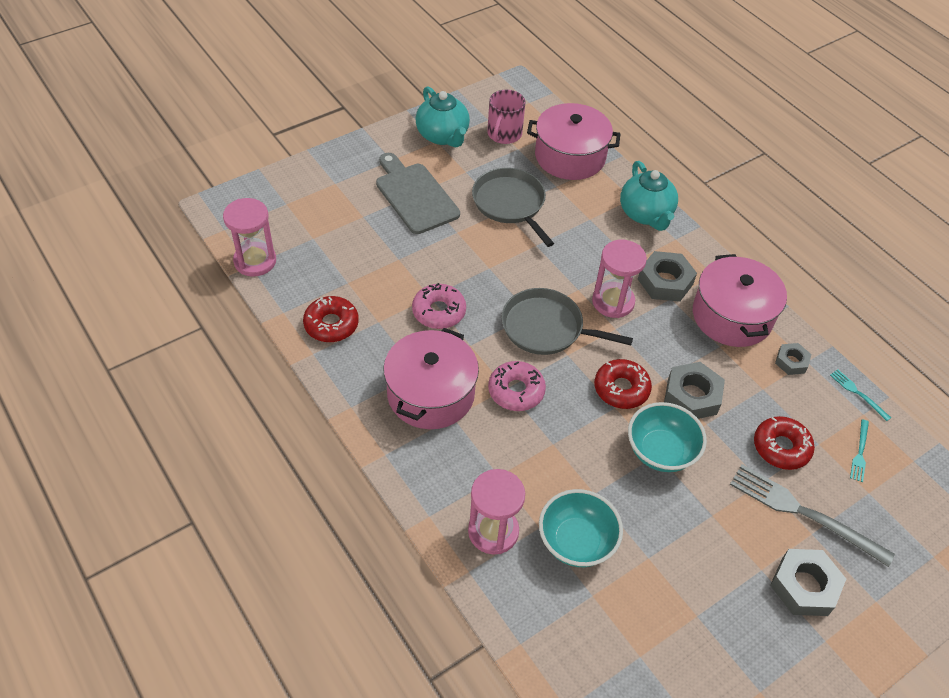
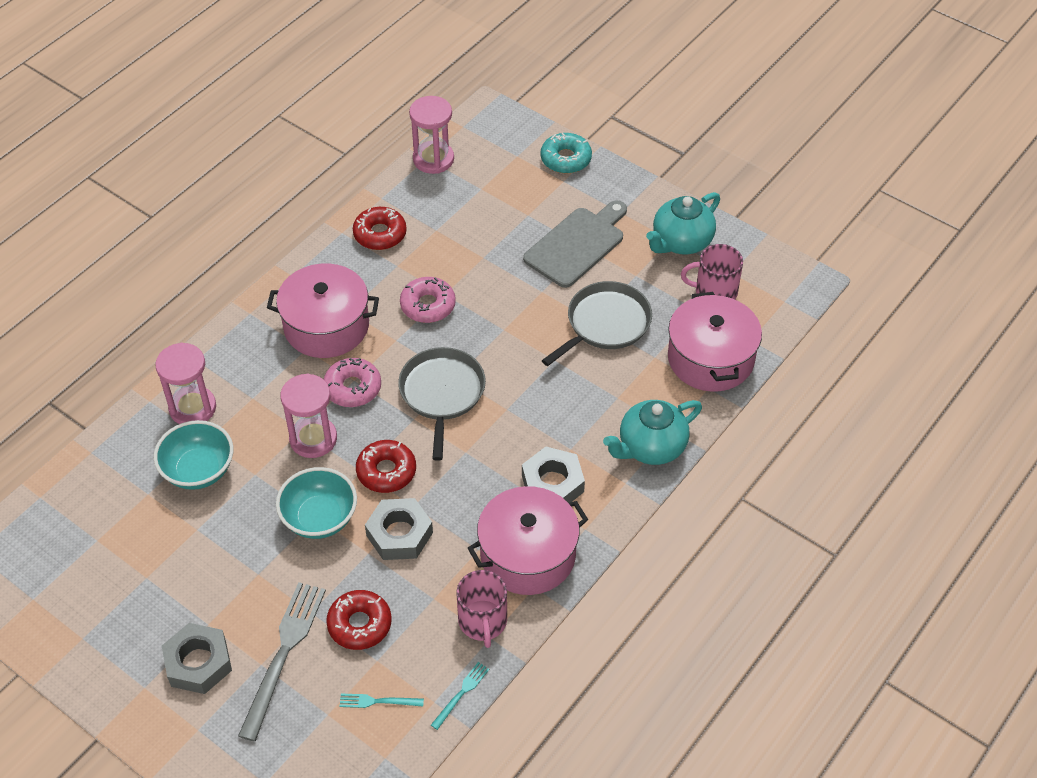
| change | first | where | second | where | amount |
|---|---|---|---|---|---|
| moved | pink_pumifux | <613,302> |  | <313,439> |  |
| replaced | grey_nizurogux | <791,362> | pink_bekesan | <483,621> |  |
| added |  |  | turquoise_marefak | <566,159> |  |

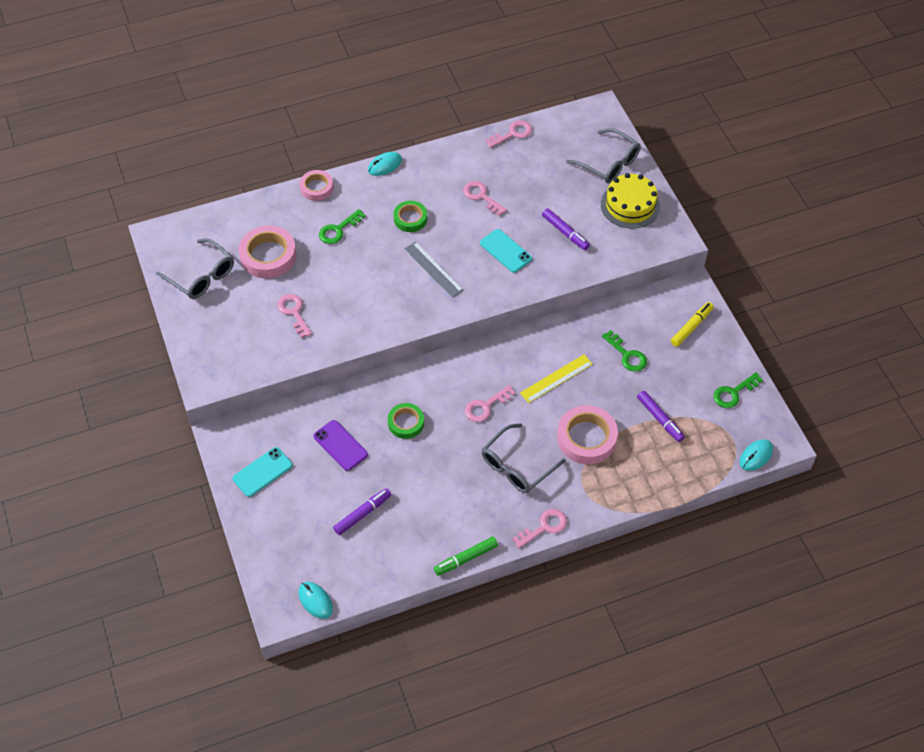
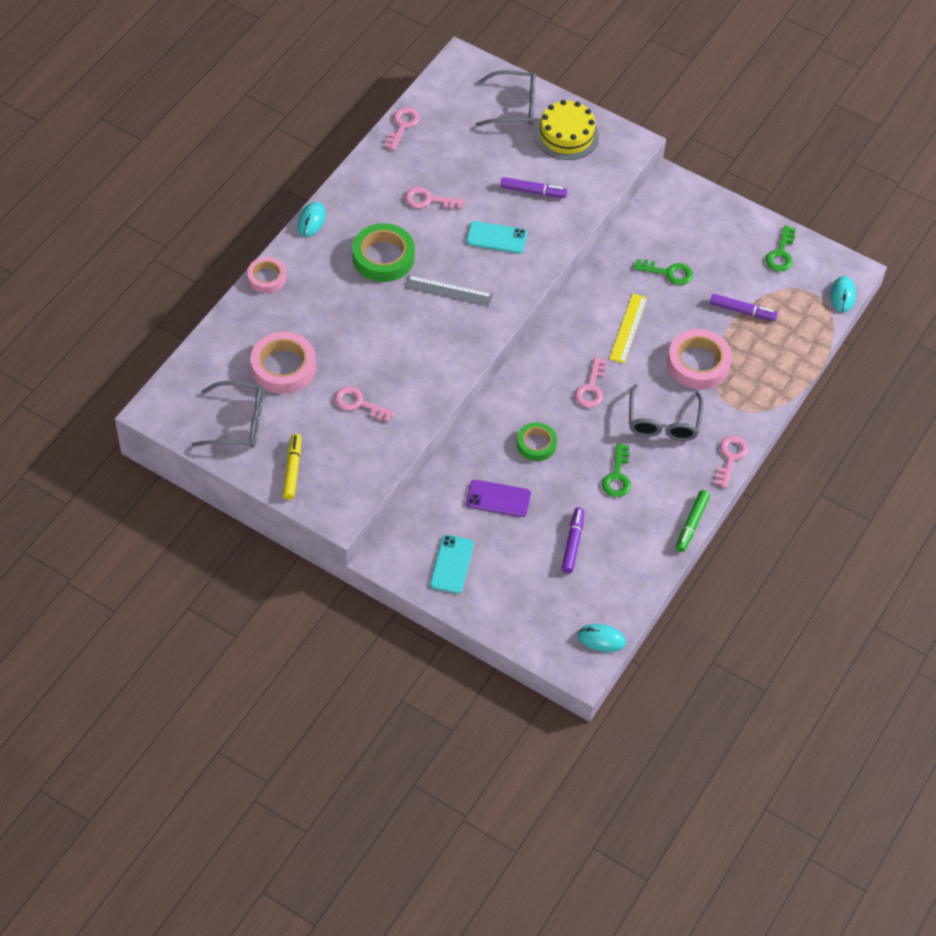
| change | first | where | second | where | amount |
|---|---|---|---|---|---|
| moved | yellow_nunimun | <691,327> |  | <292,470> |  |
| resized | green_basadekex | <410,219> |  | <383,257> | x1.63 |
| moved | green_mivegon | <338,230> |  | <617,476> |  |

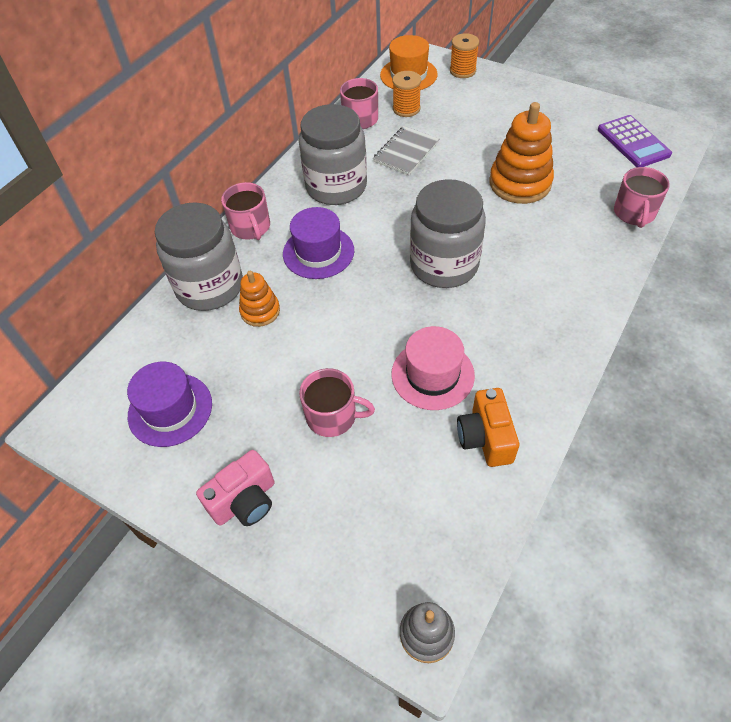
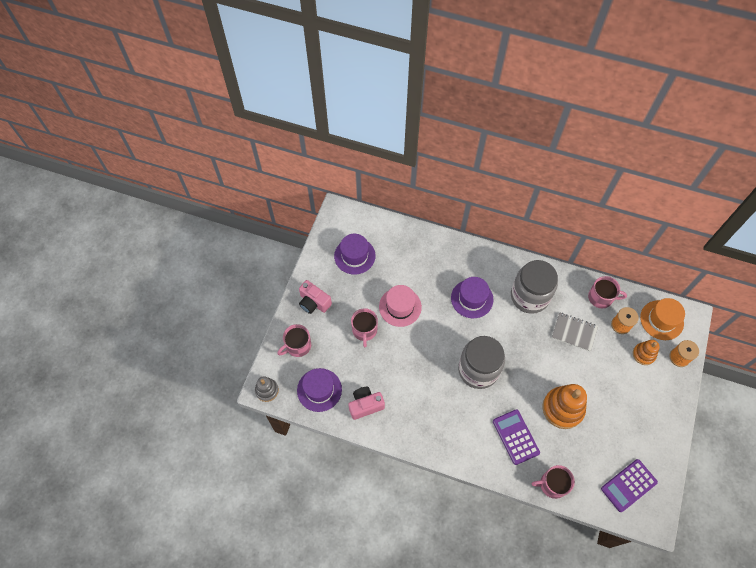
| change | first | where | second | where | amount |
|---|---|---|---|---|---|
| moved | pink_bekesan | <251,227> |  | <297,346> |  |
| added |  |  | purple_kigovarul | <319,390> |  |
| recoloured | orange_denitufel | <485,438> | pink_denitufel | <365,405> |  |
| moved | pink_kigovarul | <432,374> |  | <400,307> |  |
| added |  |  | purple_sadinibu | <515,437> |  |
| moved | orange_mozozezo | <260,311> |  | <643,354> |  |
| removed | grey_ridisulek | <210,286> |  |  |  |

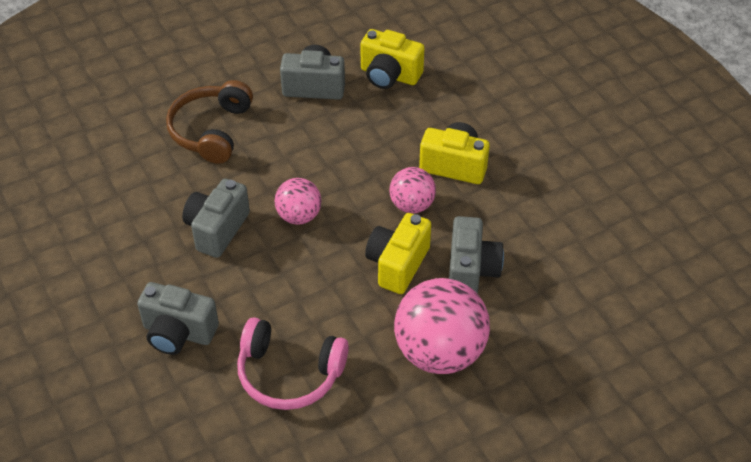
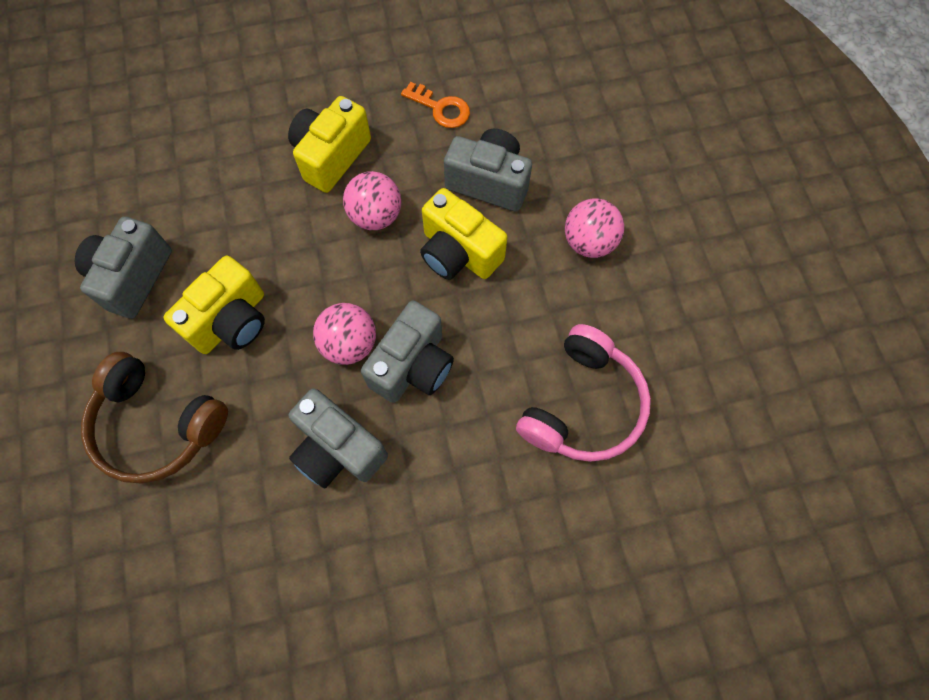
| change | first | where | second | where | amount |
|---|---|---|---|---|---|
| moved | yellow_denitufel | <389,75> |  | <231,321> |  |
| moved | grey_denitufel | <178,332> |  | <413,366> |  |
| added |  |  | orange_mivegon | <441,108> |  |
| resized | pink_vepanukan | <439,352> |  | <589,242> | x0.54 |

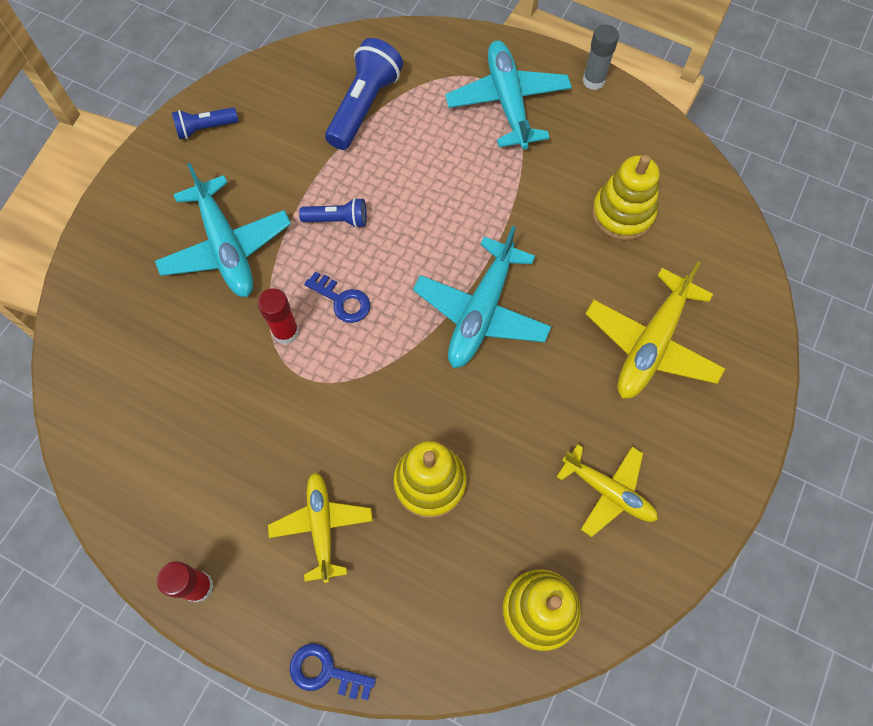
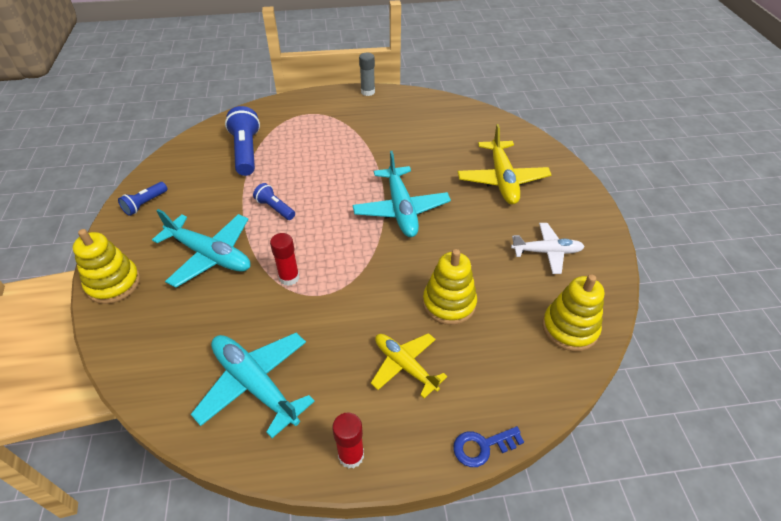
| change | first | where | second | where | amount |
|---|---|---|---|---|---|
| moved | yellow_mozozezo | <622,214> |  | <113,283> |  |
| moved | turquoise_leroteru | <507,102> |  | <255,384> |  |
| turned | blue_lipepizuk | <337,220> |  | <275,208> | 105 degrees counterclockwise |
| recoloured | yellow_leroteru | <608,492> | white_leroteru | <547,252> |  |
| removed | blue_mivegon | <342,300> |  |  |  |

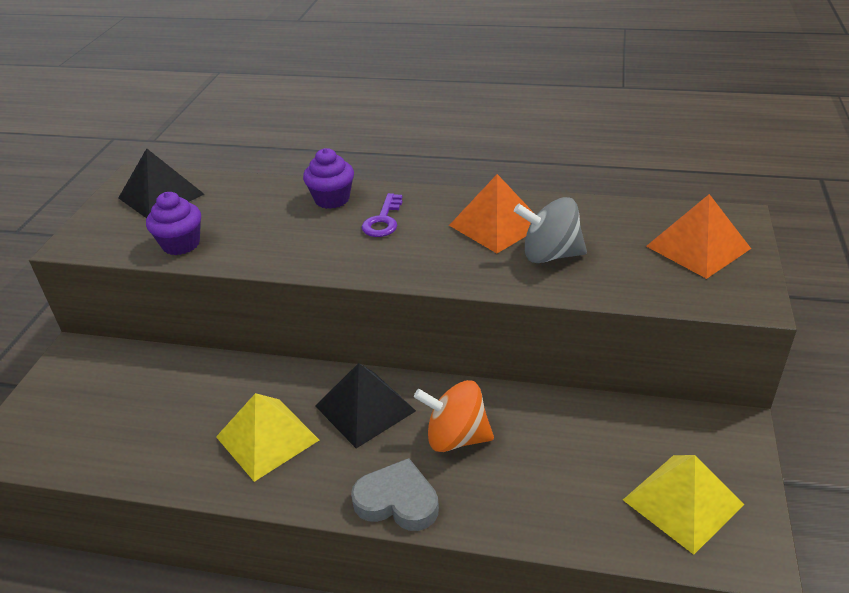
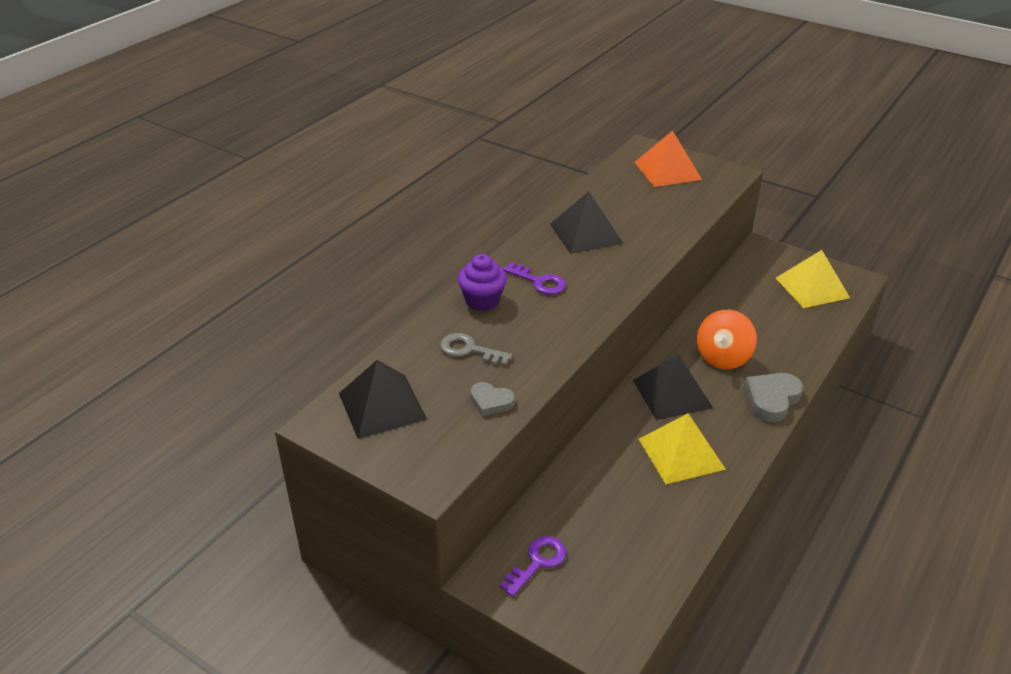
| change | first | where | second | where | amount |
|---|---|---|---|---|---|
| added |  |  | grey_mivegon | <469,350> |  |
| replaced | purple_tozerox | <181,244> | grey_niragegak | <491,402> |  |
| added |  |  | purple_mivegon | <537,562> |  |
| recoloured | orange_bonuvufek | <496,225> | black_bonuvufek | <586,233> |  |
| removed | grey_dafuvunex | <550,255> |  |  |  |

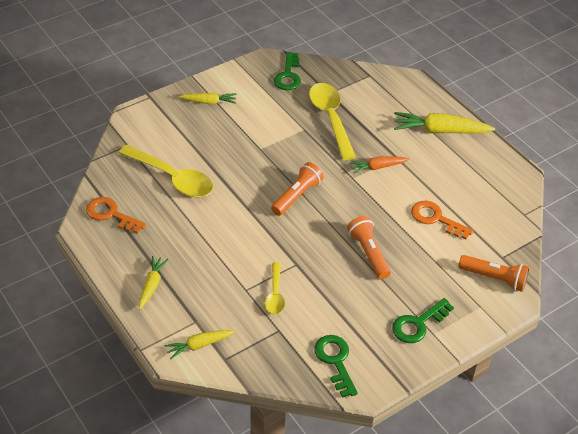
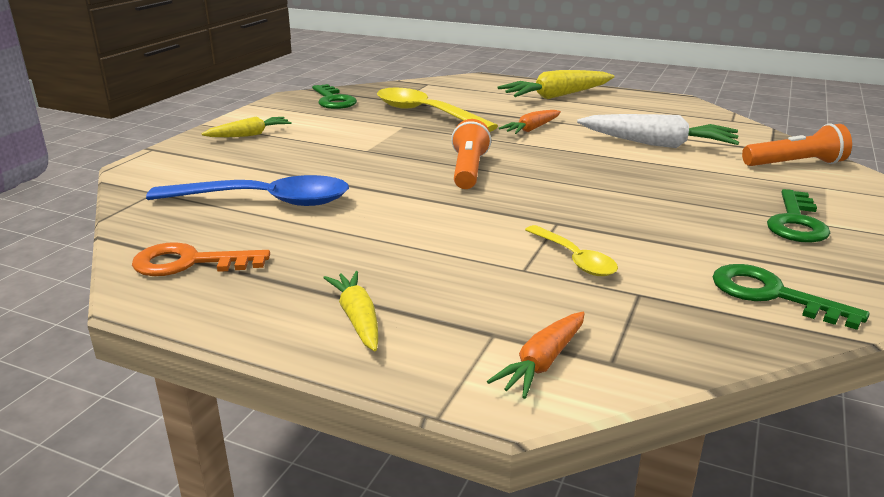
| change | first | where | second | where | amount |
|---|---|---|---|---|---|
| recoloured | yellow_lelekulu | <172,178> | blue_lelekulu | <264,201> |  |
| recoloured | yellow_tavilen | <199,345> | orange_tavilen | <543,362> |  |
| replaced | orange_mivegon | <436,219> | white_tavilen | <656,144> |  |
| removed | orange_lipepizuk | <368,253> |  |  |  |

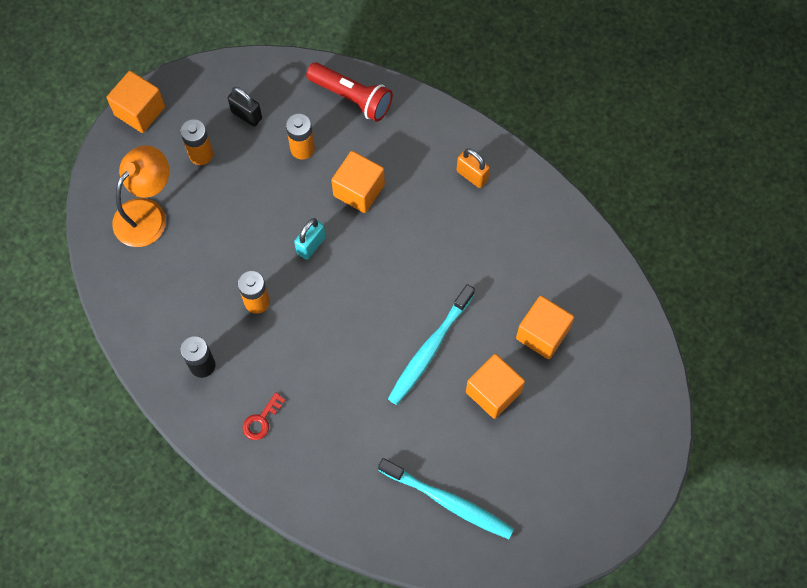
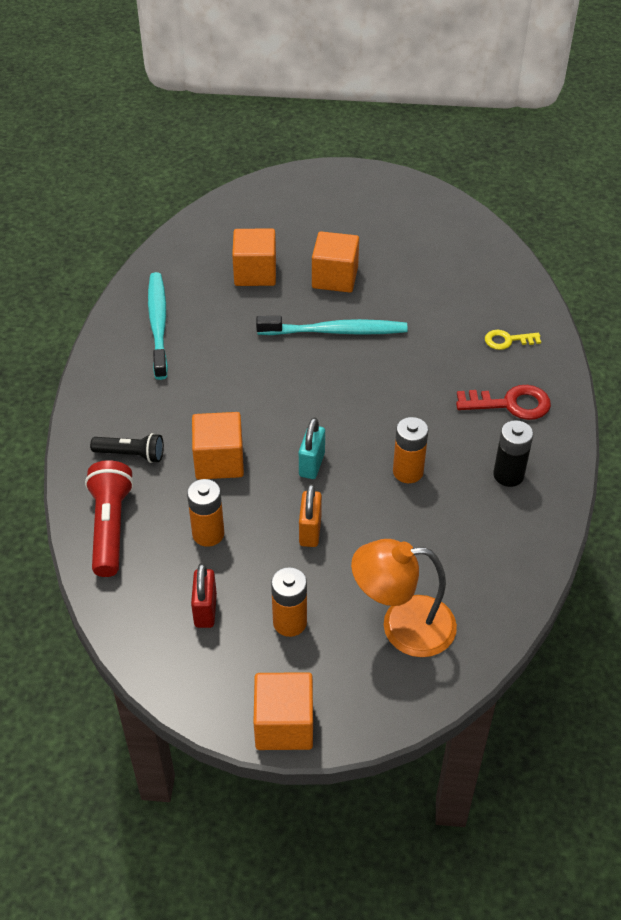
| change | first | where | second | where | amount |
|---|---|---|---|---|---|
| added |  |  | black_lipepizuk | <131,455> |  |
| moved | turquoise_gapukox | <448,502> |  | <158,324> |  |
| recoloured | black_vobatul | <246,115> | red_vobatul | <205,610> |  |
| turned | turquoise_vobatul | <311,245> |  | <312,464> | 75 degrees counterclockwise |
| moved | orange_vobatul | <472,175> |  | <310,531> |  |
| resized | red_mivegon | <261,420> |  | <510,404> | x1.59 |
| added |  |  | yellow_mivegon | <507,340> |  |

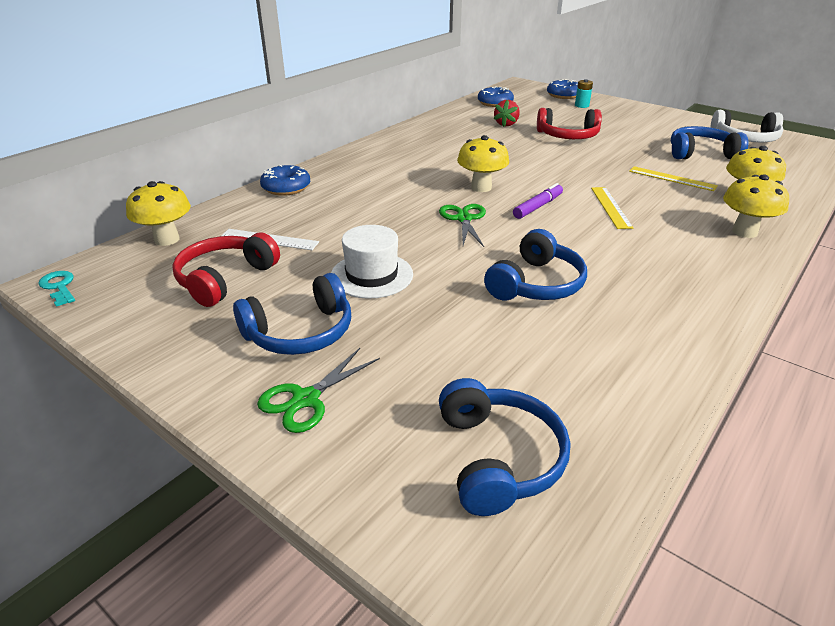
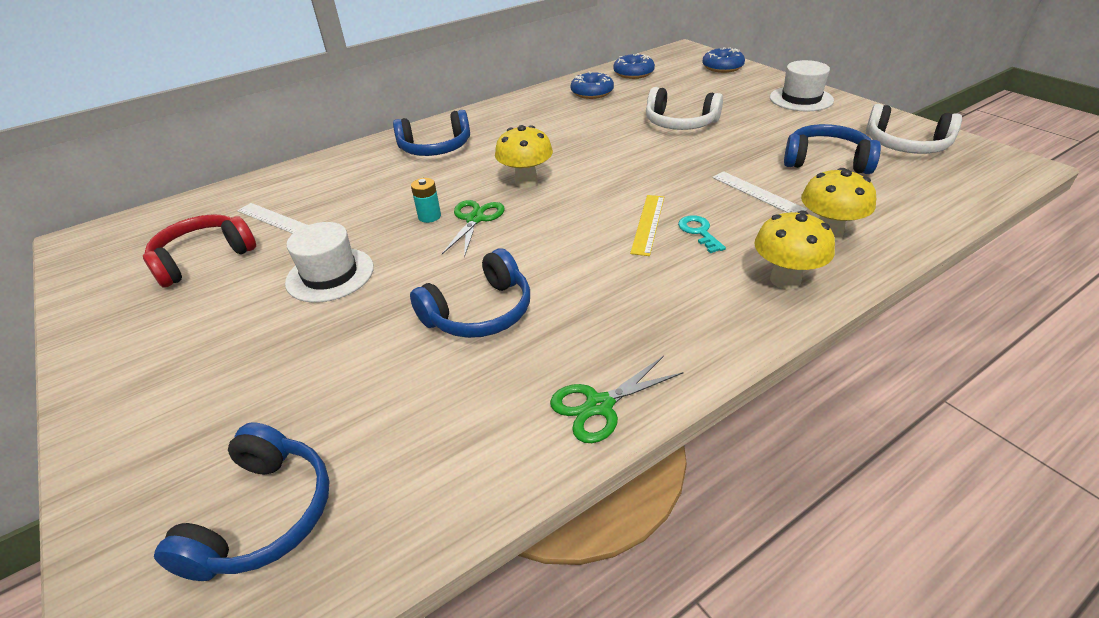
| change | first | where | second | where | amount |
|---|---|---|---|---|---|
| moved | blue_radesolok | <300,332> |  | <435,148> |  |
| moved | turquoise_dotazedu | <581,105> |  | <429,216> |  |
| moved | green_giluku | <306,399> |  | <599,405> |  |
| moved | blue_marefak | <286,188> |  | <592,92> |  |
| recoloured | red_radesolok | <568,136> | white_radesolok | <680,123> |  |
| moved | turquoise_mivegon | <59,287> |  | <699,232> |  |
| recoloured | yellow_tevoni | <672,178> | white_tevoni | <757,193> |  |
| added |  |  | white_kigovarul | <801,99> |  |
| removed | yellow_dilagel | <167,239> |  |  |  |
| removed | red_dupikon | <506,124> |  |  |  |
| removed | purple_nunimun | <538,207> |  |  |  |

